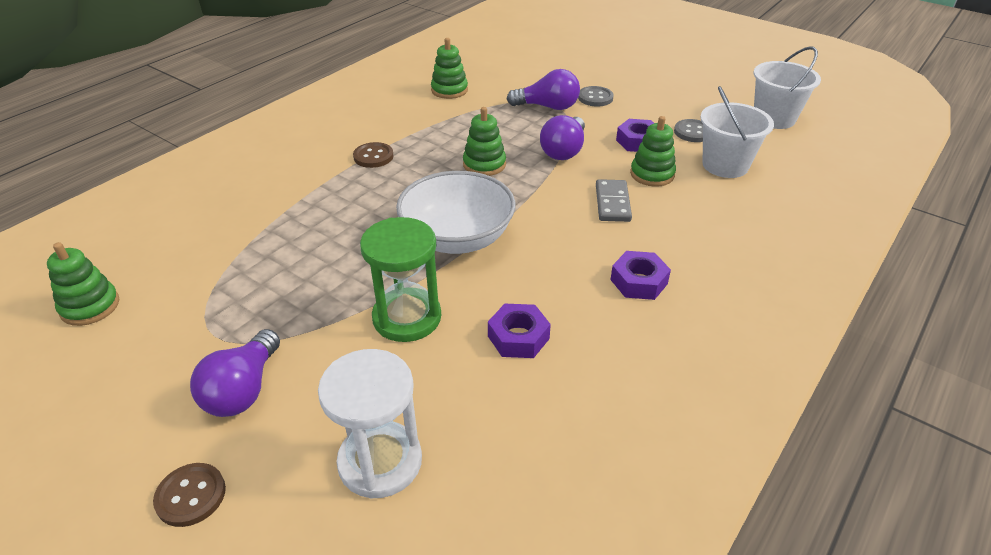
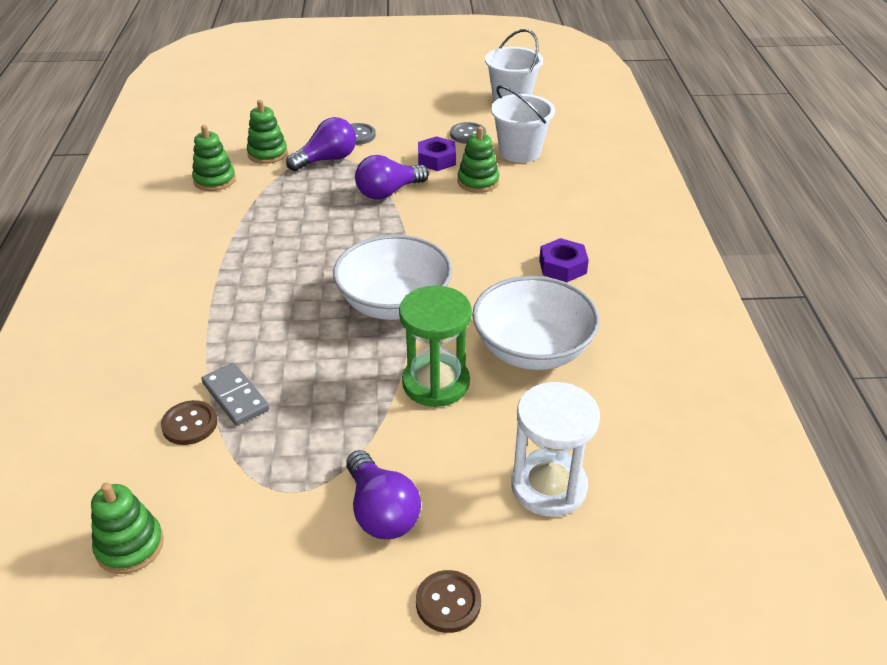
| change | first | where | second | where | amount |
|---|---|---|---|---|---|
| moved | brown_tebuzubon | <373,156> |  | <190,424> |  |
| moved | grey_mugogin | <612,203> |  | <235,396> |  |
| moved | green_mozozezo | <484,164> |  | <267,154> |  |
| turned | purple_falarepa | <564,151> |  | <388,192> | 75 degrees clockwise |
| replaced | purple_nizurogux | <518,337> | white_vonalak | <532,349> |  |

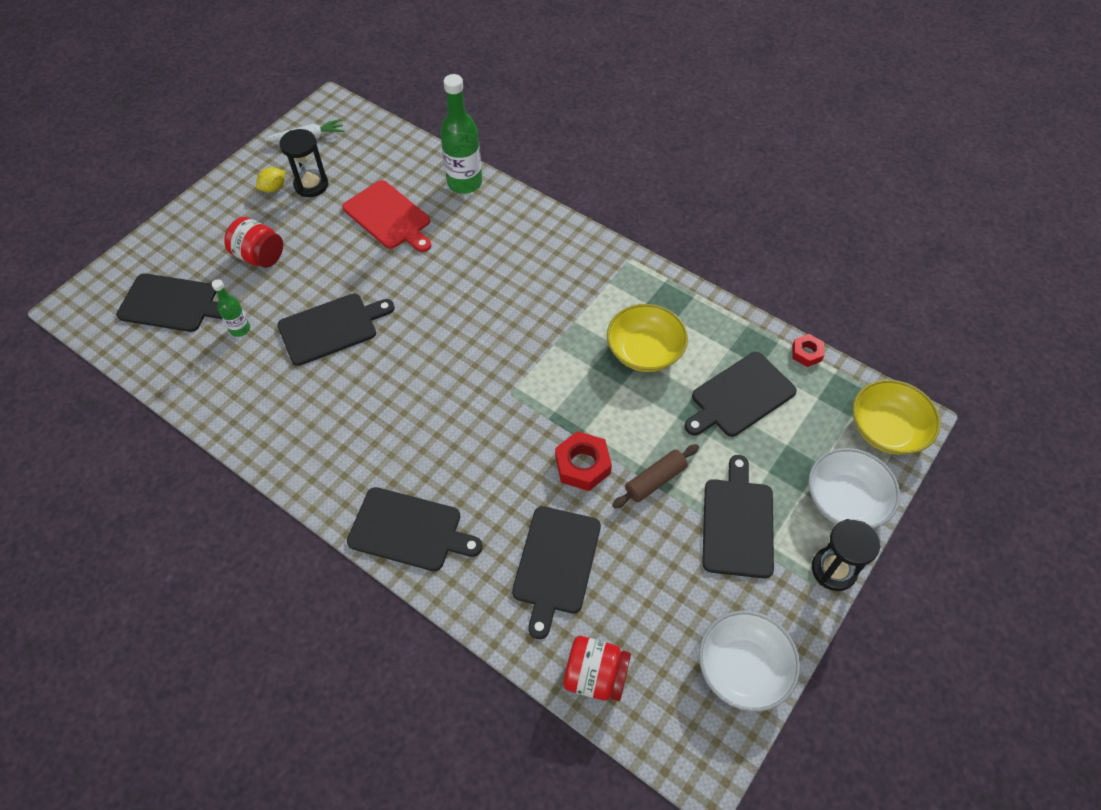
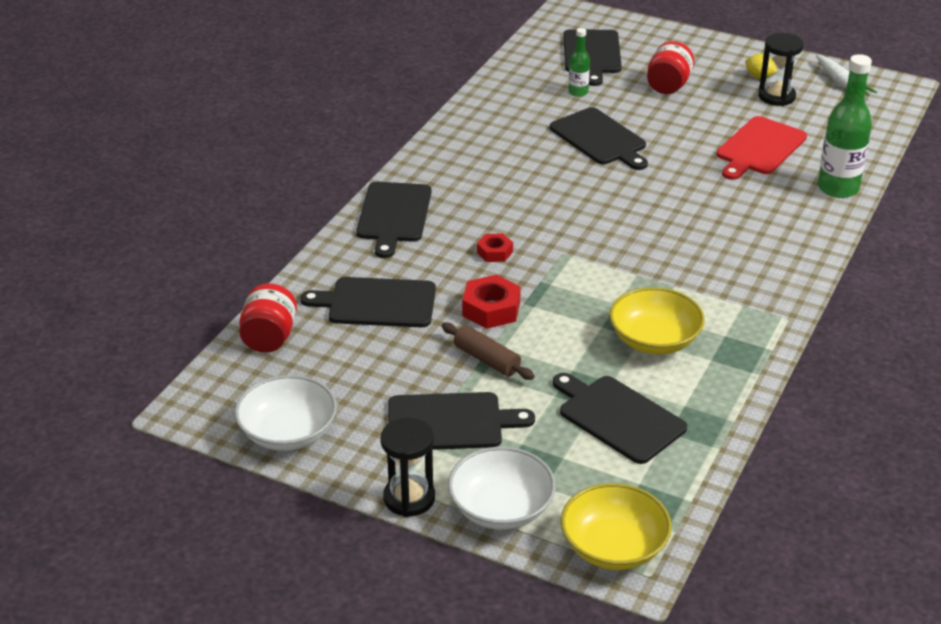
| change | first | where | second | where | amount |
|---|---|---|---|---|---|
| moved | red_nizurogux | <806,353> |  | <494,252> |  |

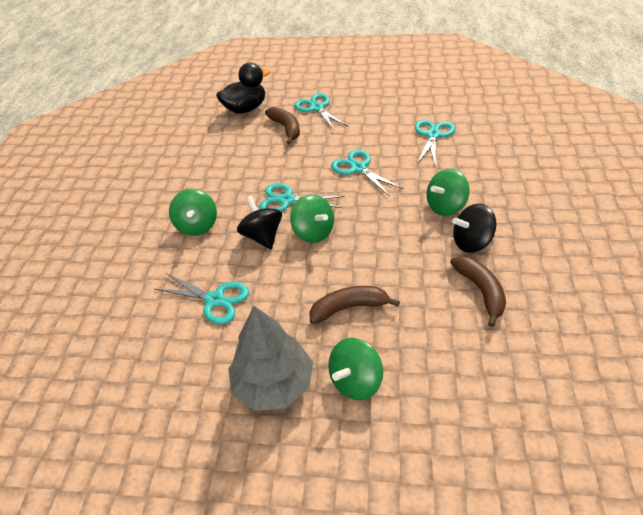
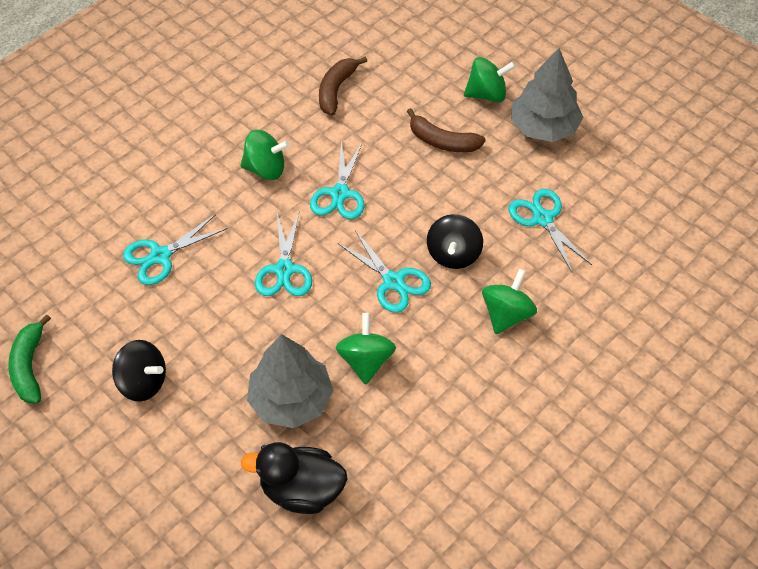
| change | first | where | second | where | amount |
|---|---|---|---|---|---|
| added |  |  | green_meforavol | <29,366> |  |
| moved | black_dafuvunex | <471,242> |  | <143,382> |  |
| replaced | brown_meforavol | <286,128> | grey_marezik | <291,399> |  |
| moved | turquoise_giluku | <317,108> |  | <340,194> |  |
| moved | green_dafuvunex | <313,232> |  | <366,360> |  |

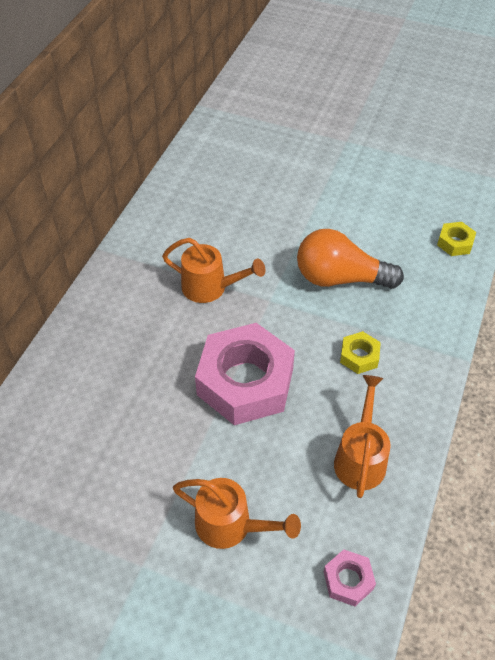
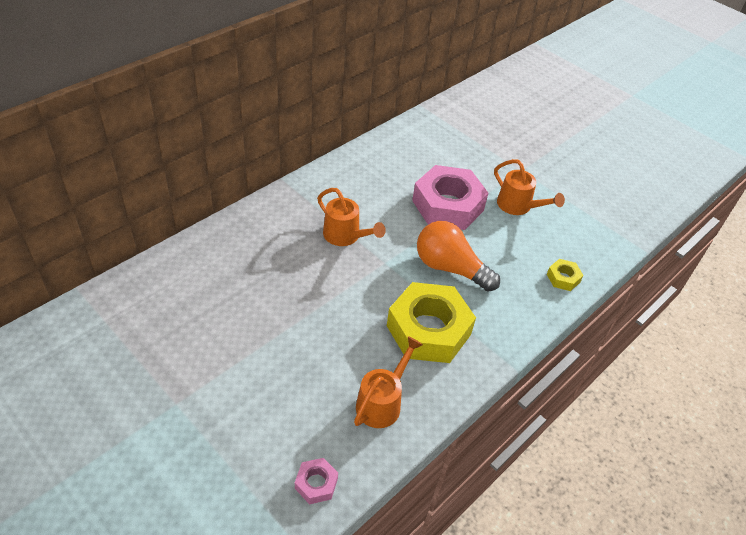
| change | first | where | second | where | amount |
|---|---|---|---|---|---|
| resized | yellow_nizurogux | <359,356> |  | <428,330> | x2.32 |
| moved | pink_nizurogux | <245,382> |  | <447,205> |  |
| moved | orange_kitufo | <231,526> |  | <518,206> |  |

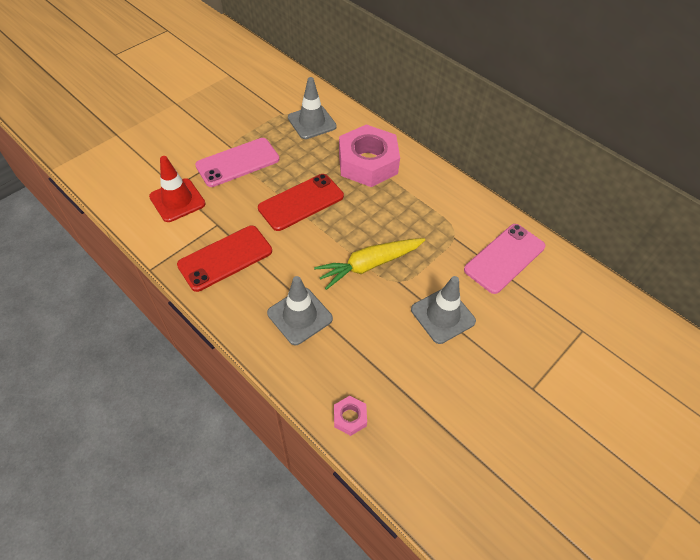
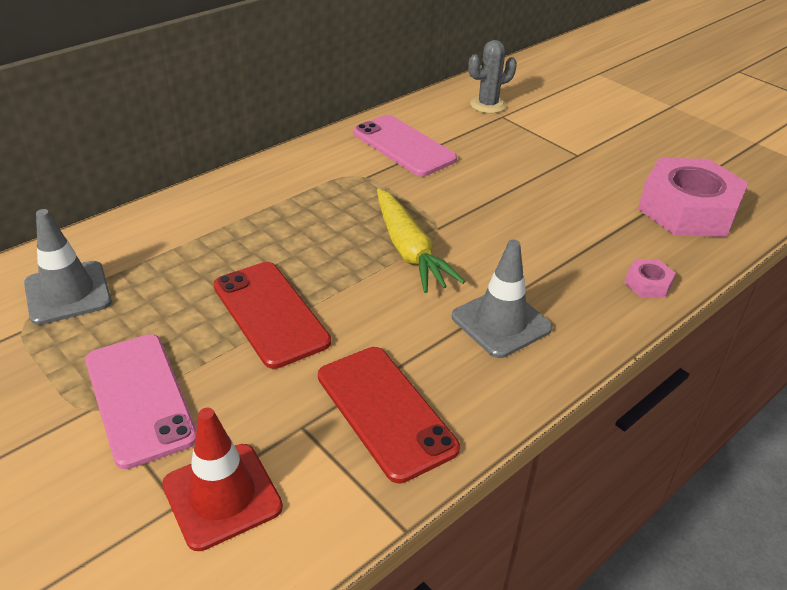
| change | first | where | second | where | amount |
|---|---|---|---|---|---|
| added |  |  | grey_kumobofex | <488,105> |  |
| moved | pink_nizurogux | <368,163> |  | <687,210> |  |
| removed | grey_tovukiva | <442,315> |  |  |  |

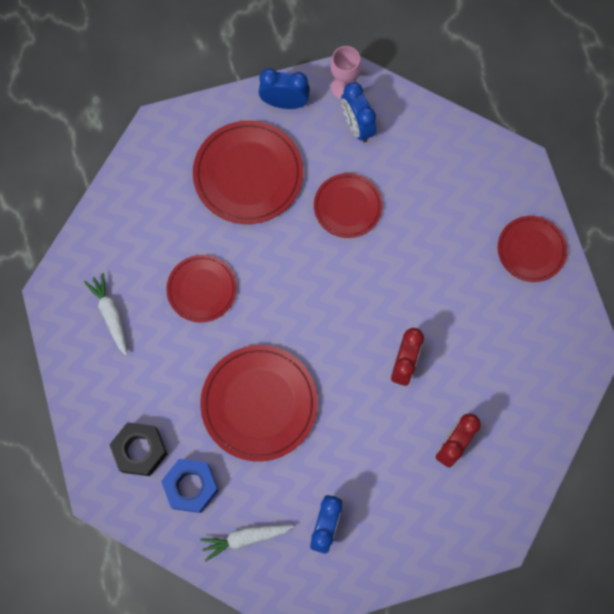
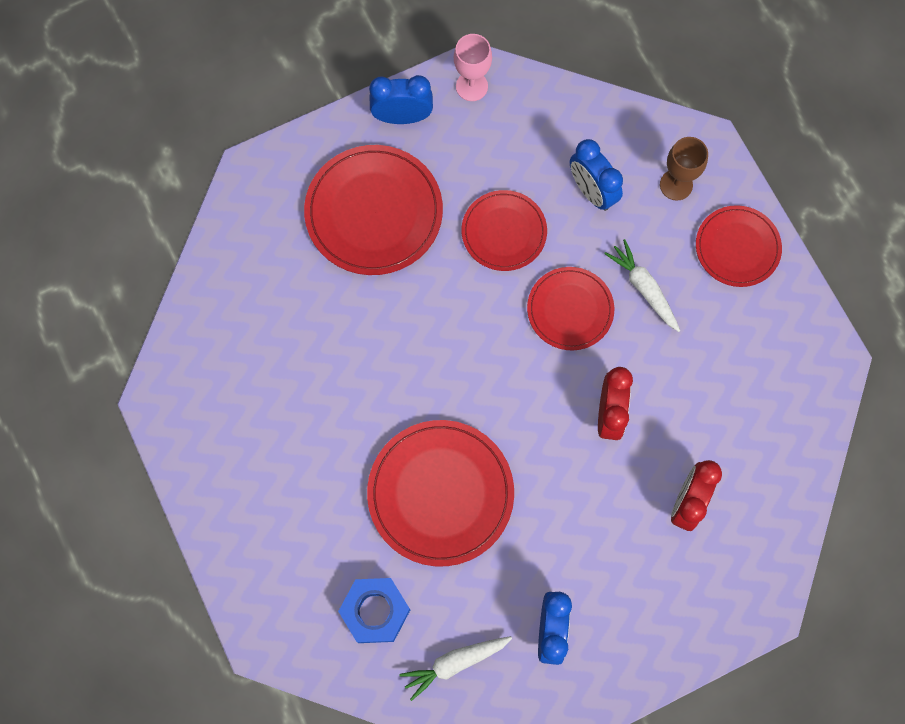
| change | first | where | second | where | amount |
|---|---|---|---|---|---|
| moved | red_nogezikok | <202,289> |  | <570,309> |  |
| moved | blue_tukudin | <357,126> |  | <591,191> |  |
| moved | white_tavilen | <111,315> |  | <643,288> |  |
| added |  |  | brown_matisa | <676,185> |  |
| removed | black_nizurogux | <140,450> |  |  |  |

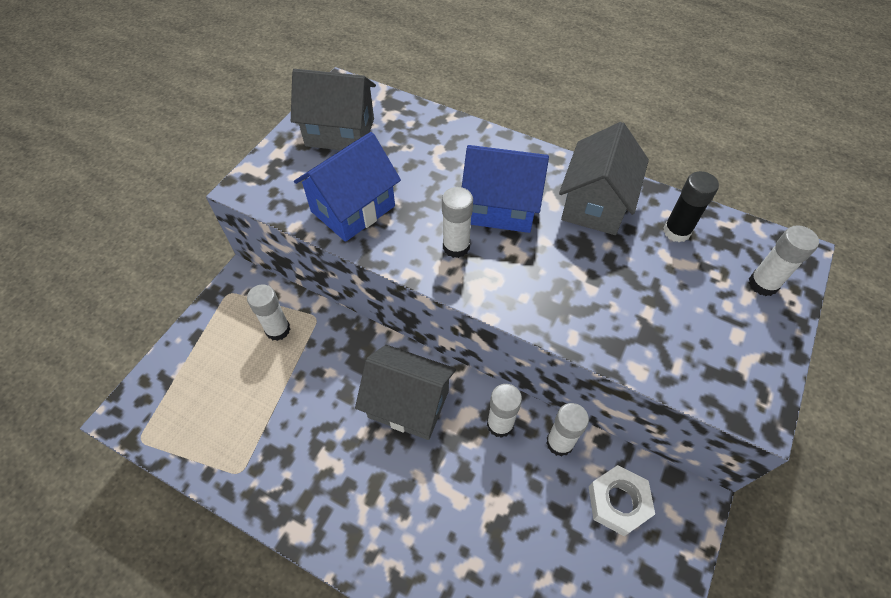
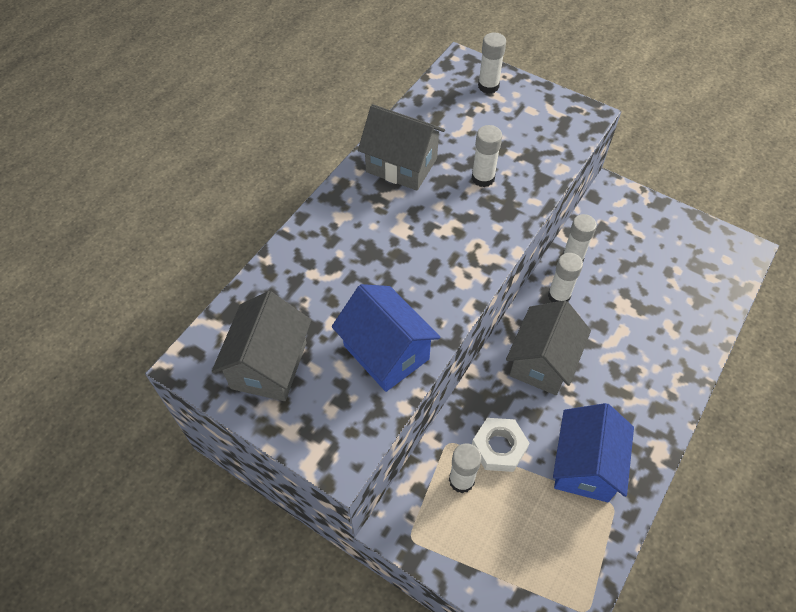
| change | first | where | second | where | amount |
|---|---|---|---|---|---|
| moved | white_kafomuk | <456,246> |  | <483,178> |  |
| moved | white_nizurogux | <618,502> |  | <499,447> |  |
| moved | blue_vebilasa | <500,207> |  | <585,465> |  |
| removed | black_kafomuk | <676,231> |  |  |  |

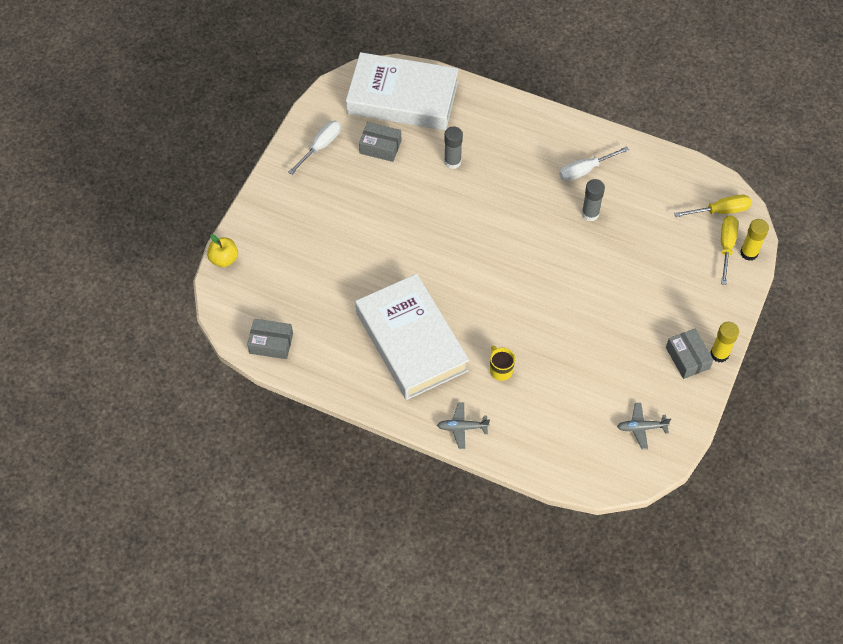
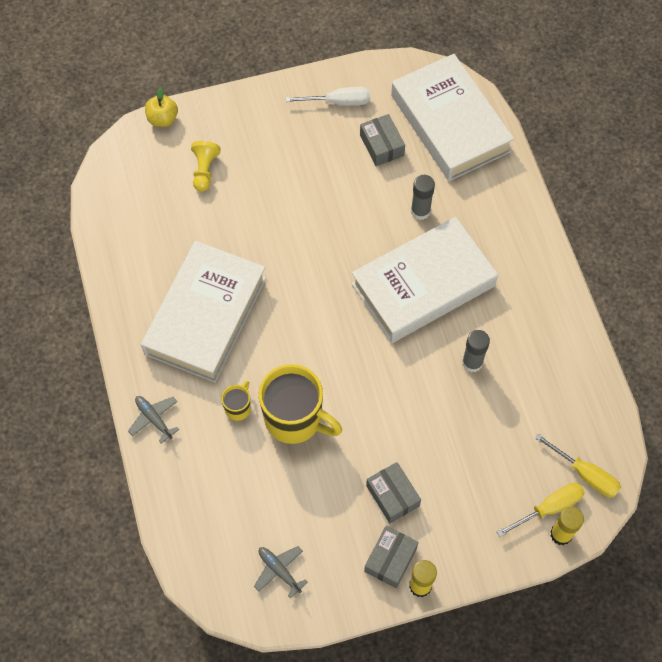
| change | first | where | second | where | amount |
|---|---|---|---|---|---|
| added |  |  | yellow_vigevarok | <204,170> |  |
| added |  |  | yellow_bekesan | <295,419> |  |
| added |  |  | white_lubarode | <423,285> |  |
| moved | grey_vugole | <271,343> |  | <392,496> |  |
| removed | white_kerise | <585,170> |  |  |  |

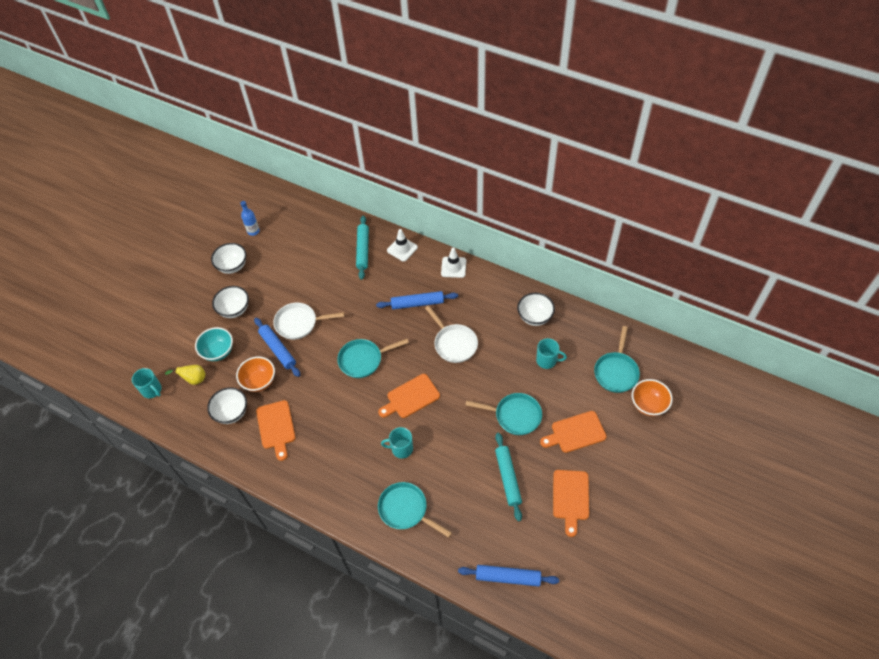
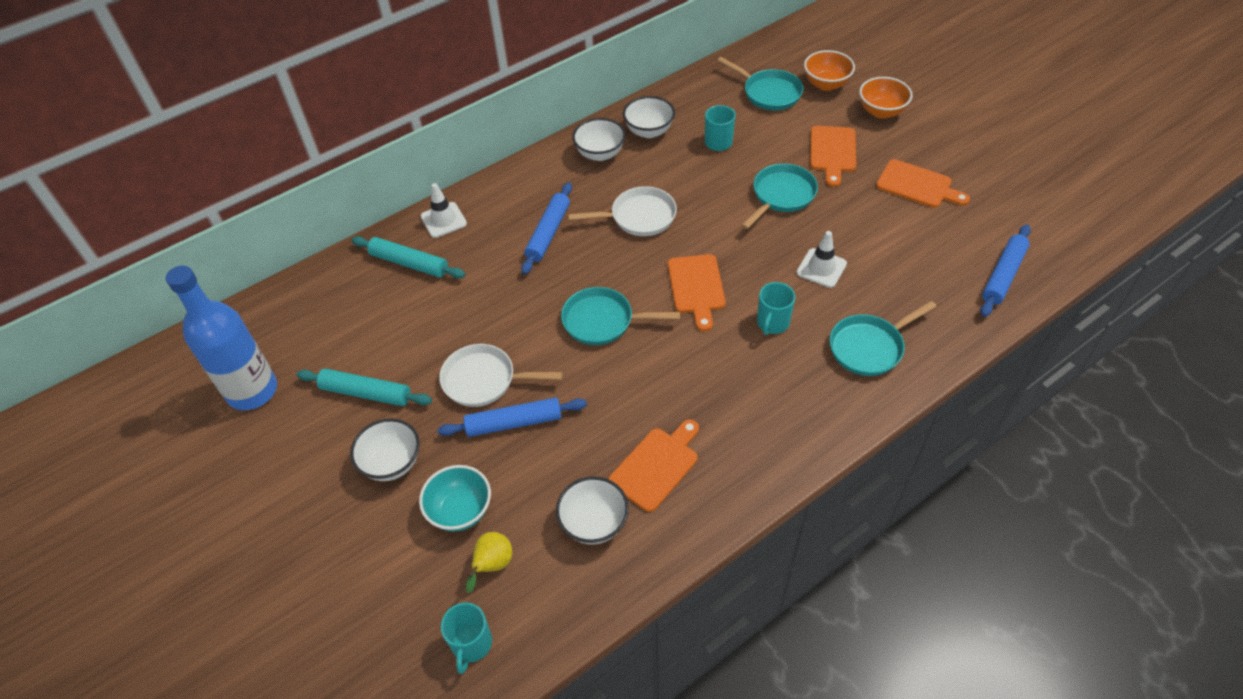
| change | first | where | second | where | amount |
|---|---|---|---|---|---|
| resized | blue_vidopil | <253,231> |  | <252,391> | x2.17 |
| moved | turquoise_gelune | <508,478> |  | <366,393> |  |
| turned | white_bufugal | <299,323> |  | <484,380> | 75 degrees clockwise |
| turned | turquoise_bekesan | <152,390> |  | <471,644> | 120 degrees clockwise |
| turned | turquoise_bufugal | <363,360> |  | <602,321> | 90 degrees clockwise |
| moved | white_vonalak | <232,266> |  | <600,153> |  |
| turned | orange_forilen | <276,427> |  | <656,466> | 60 degrees counterclockwise |
| moved | white_tovukiva | <453,267> |  | <821,268> |  |
| moved | orange_vonalak | <259,381> |  | <881,112> |  |

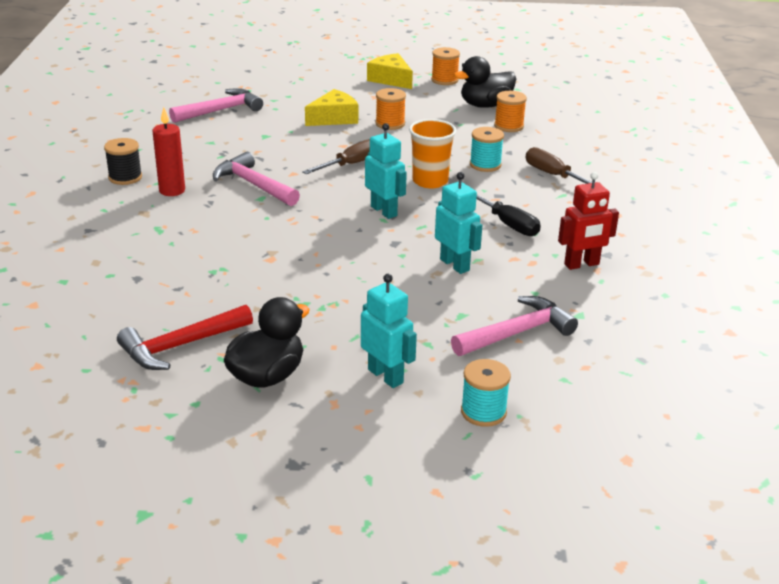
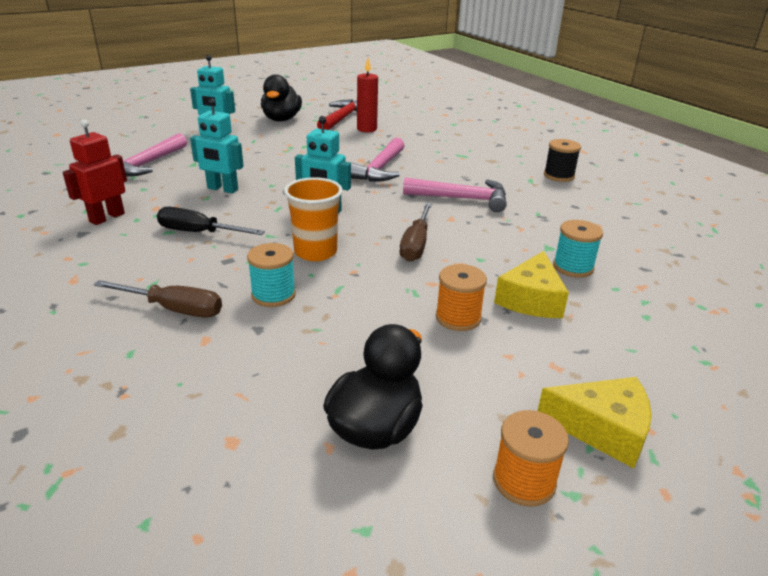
| change | first | where | second | where | amount |
|---|---|---|---|---|---|
| moved | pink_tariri | <221,110> |  | <379,169> |  |
| moved | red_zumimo | <172,190> |  | <367,129> |  |
| moved | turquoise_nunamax | <483,412> |  | <573,267> |  |
| removed | orange_nunamax | <509,126> |  |  |  |

